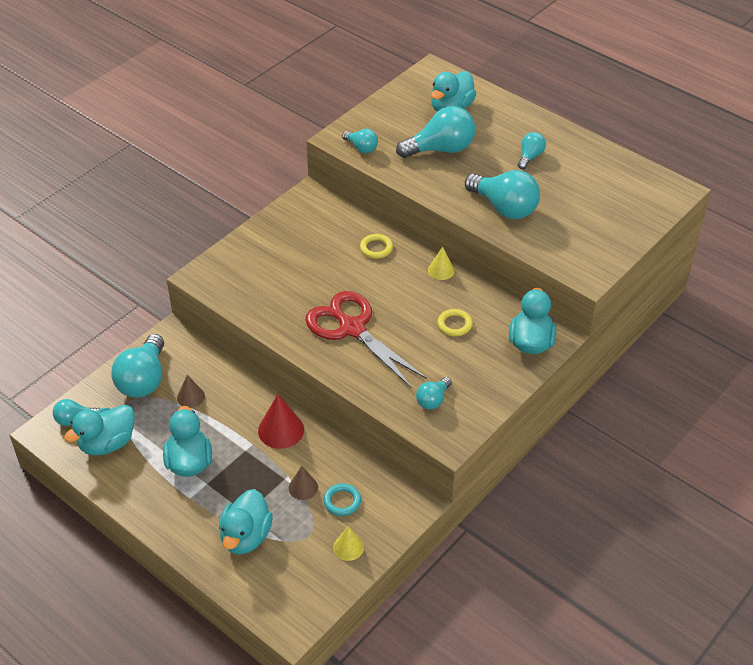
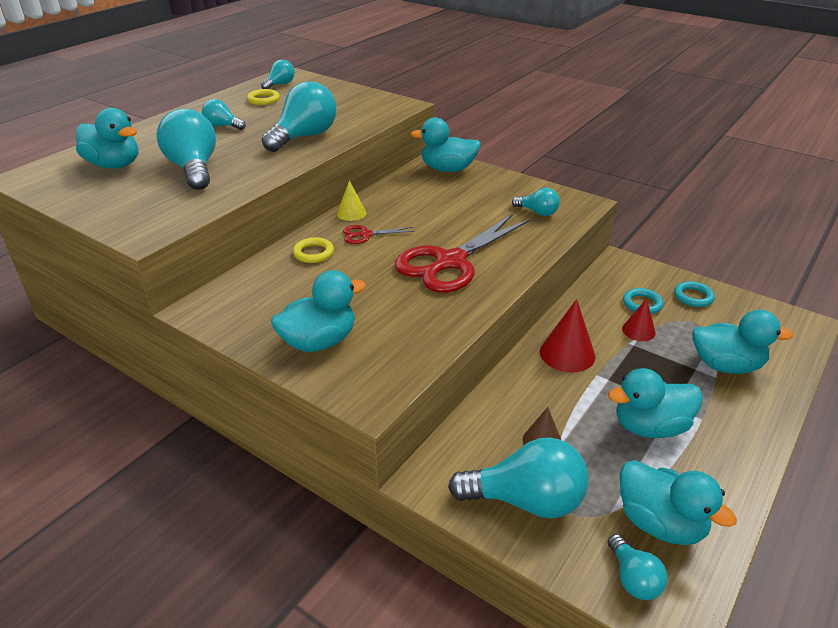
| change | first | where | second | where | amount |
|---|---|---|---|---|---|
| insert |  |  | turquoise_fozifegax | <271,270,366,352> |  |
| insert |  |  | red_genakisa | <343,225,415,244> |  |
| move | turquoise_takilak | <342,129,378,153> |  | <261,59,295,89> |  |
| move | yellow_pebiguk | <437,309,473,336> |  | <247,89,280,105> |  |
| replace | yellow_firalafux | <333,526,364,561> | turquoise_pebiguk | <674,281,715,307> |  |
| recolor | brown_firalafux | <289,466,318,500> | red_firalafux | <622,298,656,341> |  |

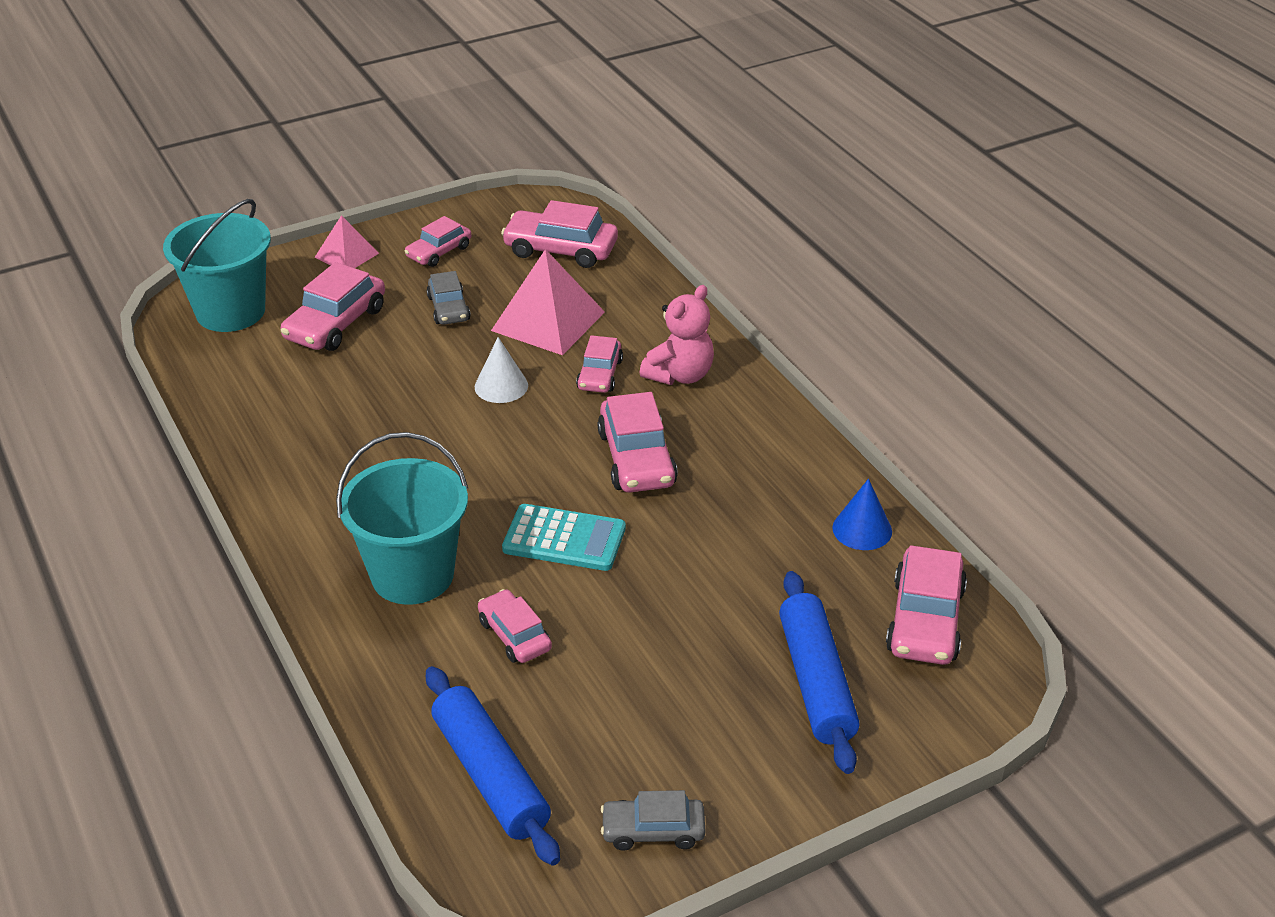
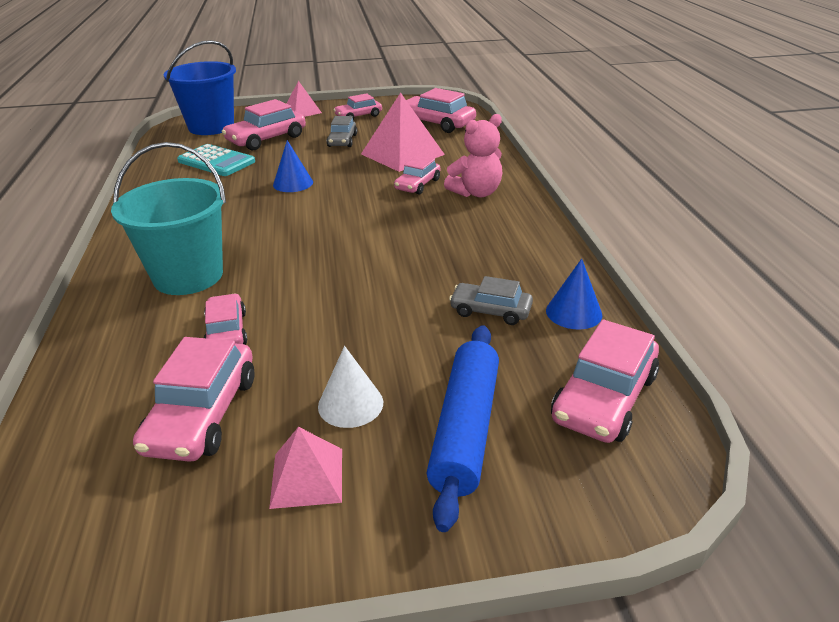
| change | first | where | second | where | amount |
|---|---|---|---|---|---|
| delete | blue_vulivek | <426,666,560,866> |  |  |  |
| insert |  |  | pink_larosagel | <269,427,342,509> |  |
| insert |  |  | blue_firalafux | <273,140,313,192> |  |
| move | white_firalafux | <475,337,528,403> |  | <318,346,383,428> |  |
| move | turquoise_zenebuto | <502,504,626,571> |  | <177,144,255,176> |  |
| move | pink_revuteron | <597,392,678,492> |  | <133,337,255,462> |  |
| move | grey_revuteron | <601,790,705,851> |  | <449,276,533,325> |  |
| recolor | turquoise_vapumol | <163,199,271,332> | blue_vapumol | <164,40,236,135> |  |

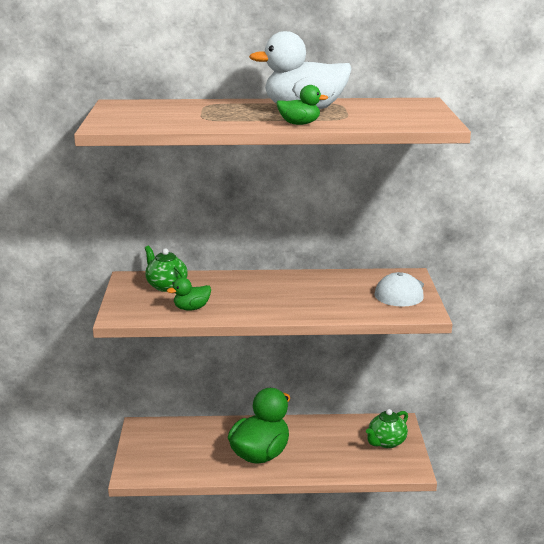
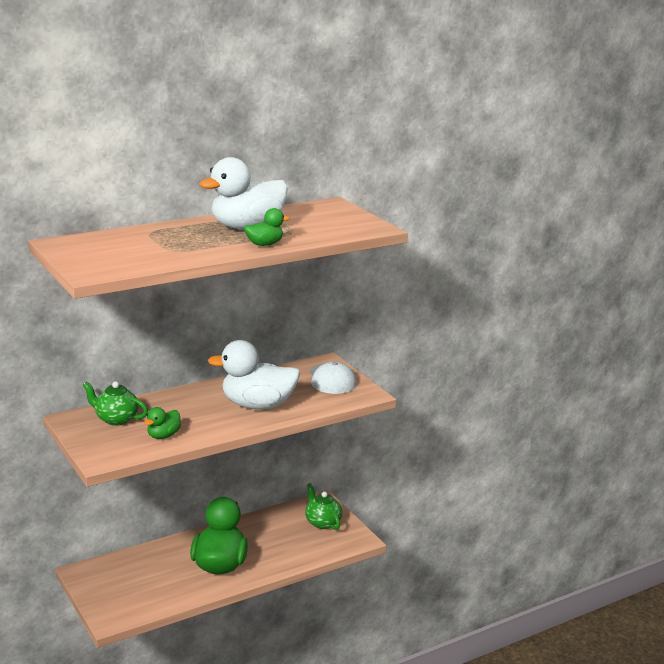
| change | first | where | second | where | amount |
|---|---|---|---|---|---|
| insert |  |  | white_fozifegax | <208,340,300,410> |  |
| rotate | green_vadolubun | <366,409,408,448> |  | <305,483,342,530> | 135 degrees clockwise |

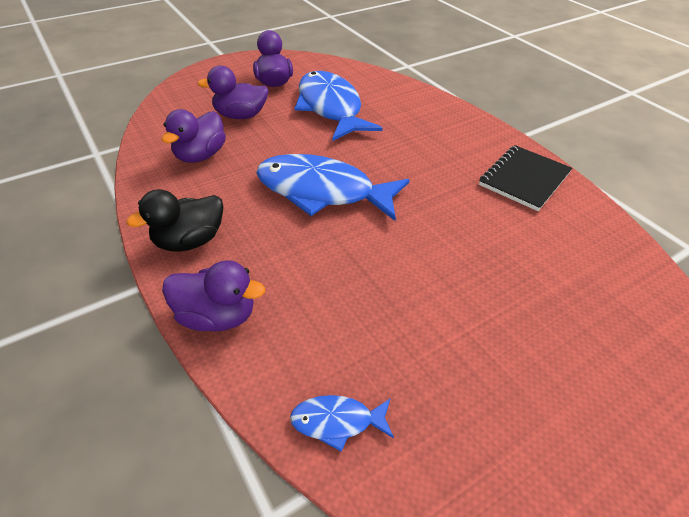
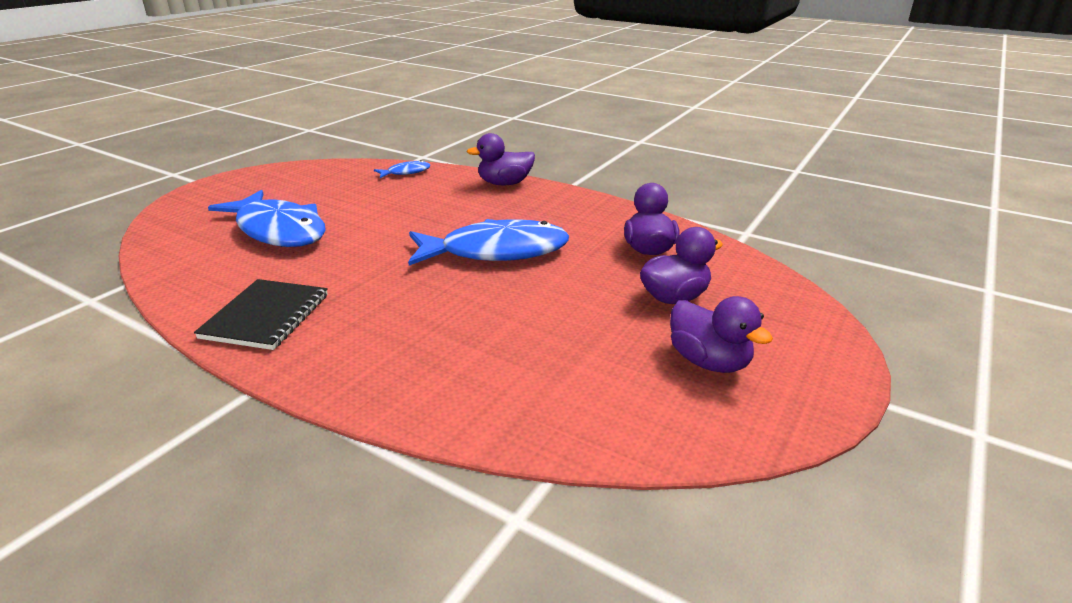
| change | first | where | second | where | amount |
|---|---|---|---|---|---|
| delete | black_fozifegax | <126,189,223,252> |  |  |  |
| move | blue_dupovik | <295,71,382,141> |  | <208,190,326,247> |  |

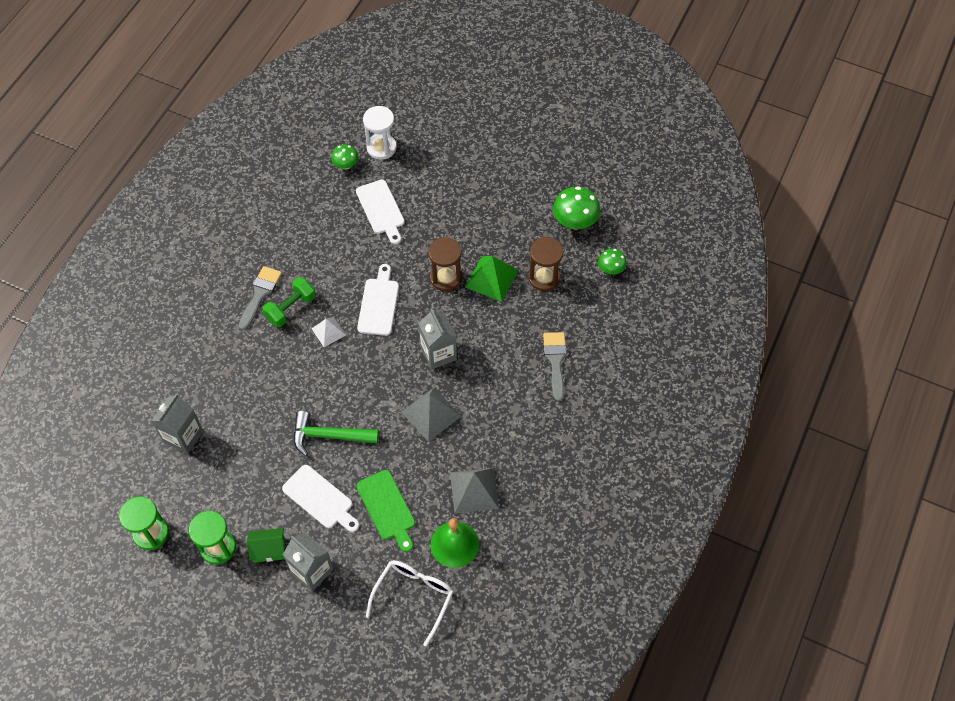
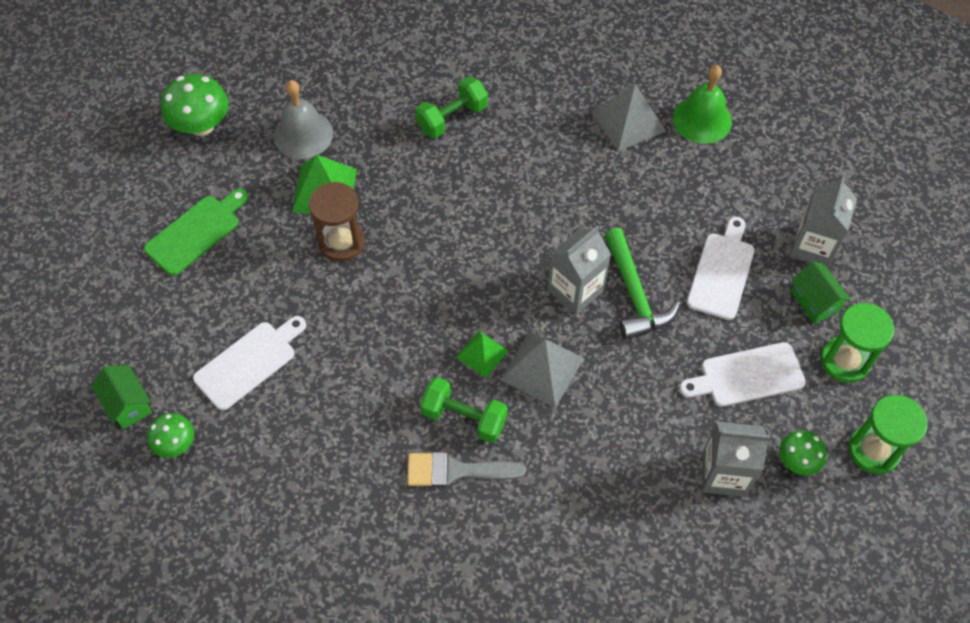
| change | first | where | second | where | amount |
|---|---|---|---|---|---|
| delete | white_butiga | <366,560,453,646> |  |  |  |
| delete | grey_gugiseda | <543,332,567,401> |  |  |  |
| insert |  |  | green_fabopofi | <415,77,488,138> |  |
| move | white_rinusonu | <357,264,399,336> |  | <680,342,806,407> |  |
| move | green_rinusonu | <357,470,415,552> |  | <144,189,248,276> |  |
| move | grey_larosagel | <402,387,461,442> |  | <500,332,584,408> |  |
| move | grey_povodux | <418,308,457,370> |  | <548,226,611,315> |  |
| move | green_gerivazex | <598,248,627,275> |  | <779,430,827,475> |  |
| replace | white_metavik | <363,106,397,160> | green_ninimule | <91,365,152,429> |  |
| replace | brown_metavik | <528,237,564,291> | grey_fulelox | <274,80,333,159> |  |
| recolor | white_larosagel | <312,317,346,347> | green_larosagel | <456,331,509,378> |  |

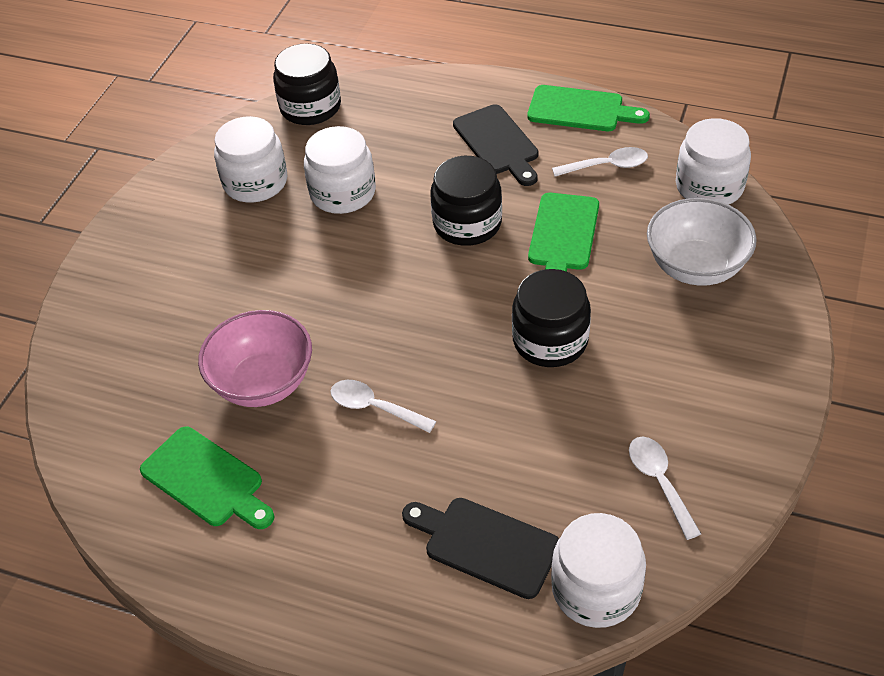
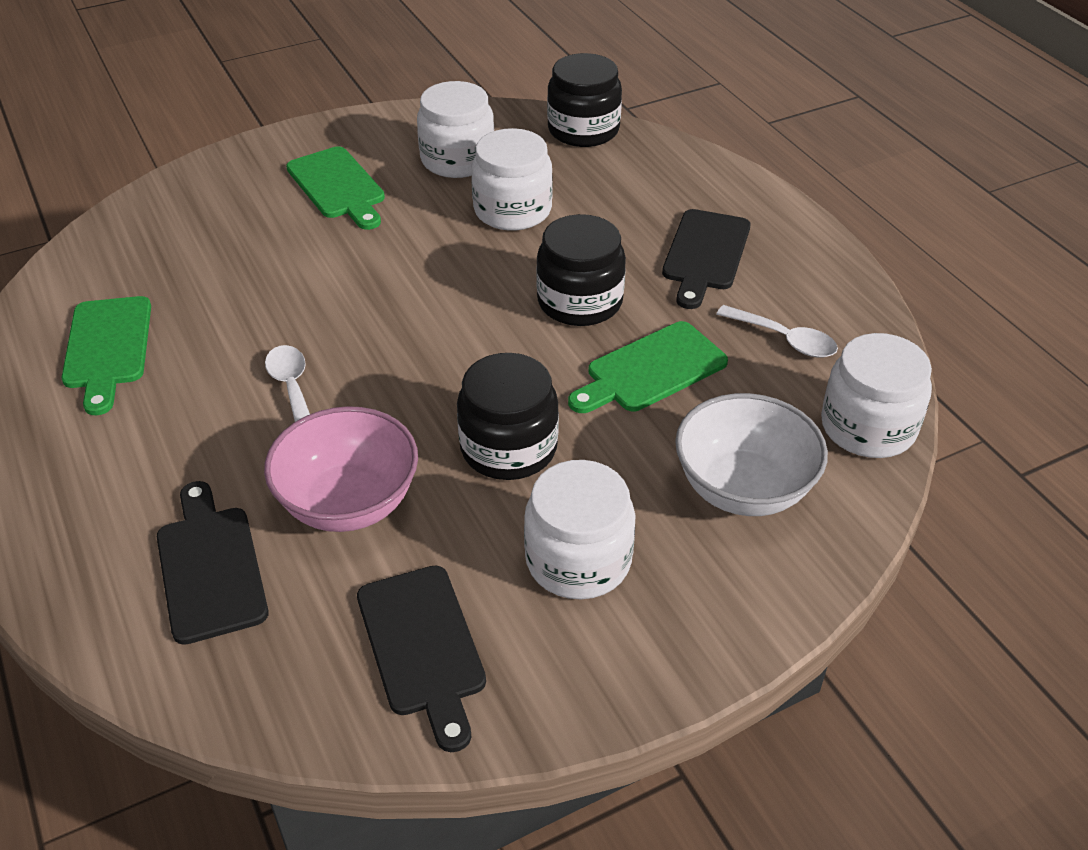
| change | first | where | second | where | amount |
|---|---|---|---|---|---|
| move | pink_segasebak | <198,310,312,407> |  | <264,406,418,532> |  |
| move | green_rinusonu | <527,85,650,131> |  | <286,146,385,230> |  |
| move | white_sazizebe | <551,513,646,628> |  | <524,460,636,599> |  |
| replace | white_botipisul | <629,437,701,540> | black_rinusonu | <357,565,486,752> |  |

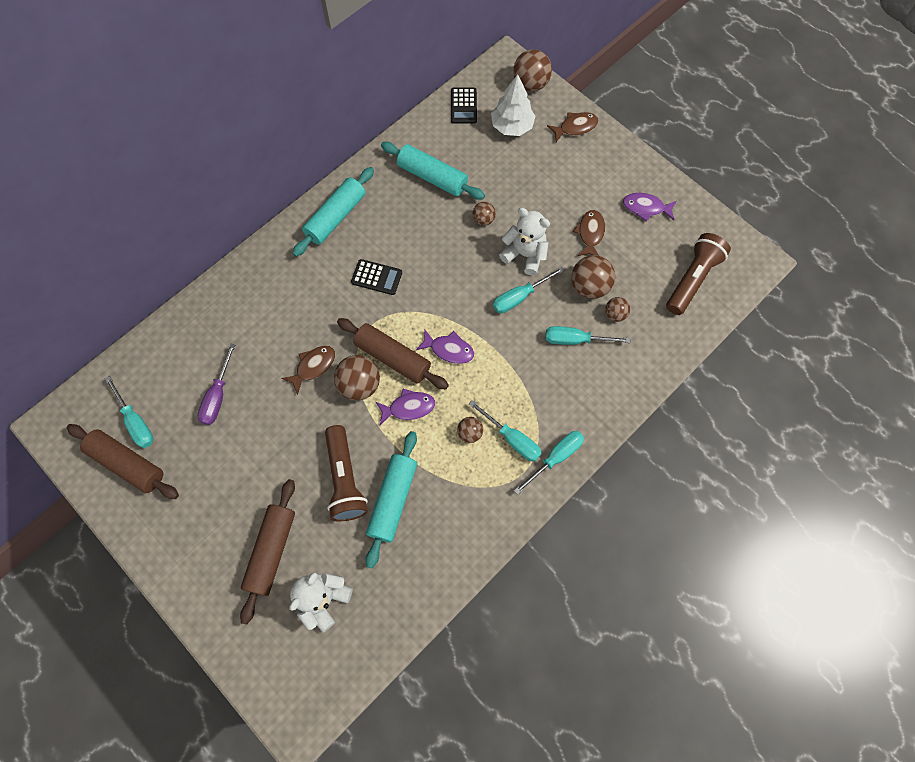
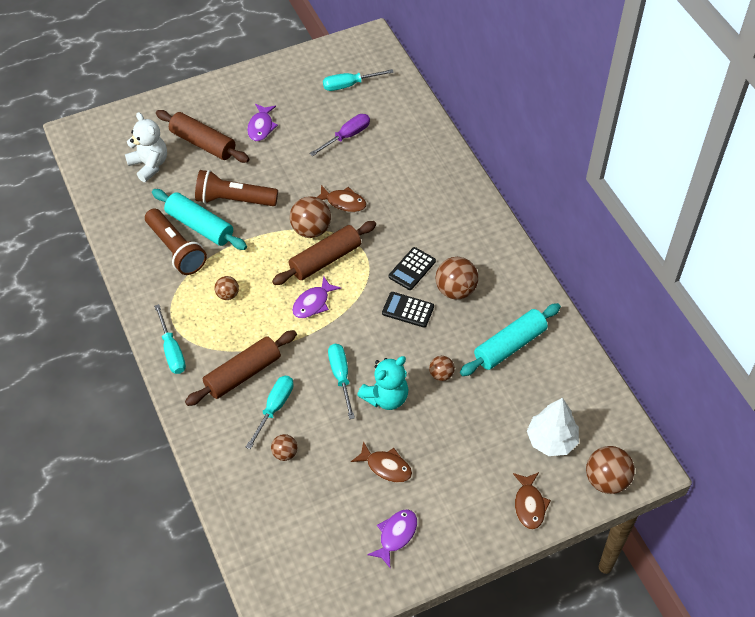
| change | first | where | second | where | amount |
|---|---|---|---|---|---|
| delete | turquoise_vulivek | <293,167,374,257> |  |  |  |
| delete | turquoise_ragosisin | <469,400,542,461> |  |  |  |
| move | brown_vulivek | <66,424,179,499> |  | <185,330,297,406> |  |
| move | purple_dupovik | <376,389,435,425> |  | <247,104,278,141> |  |
| move | black_zenebuto | <451,87,477,124> |  | <382,292,434,328> |  |
| move | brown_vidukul | <571,255,615,299> |  | <436,257,478,300> |  |
| move | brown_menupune | <666,233,731,315> |  | <145,209,207,275> |  |
| recolor | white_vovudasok | <499,208,550,275> | turquoise_vovudasok | <357,356,409,410> |  |
| rotate | purple_ragosisin | <198,343,235,425> |  | <309,114,370,156> | 105 degrees clockwise |
| rotate | brown_dupovik | <282,346,335,395> |  | <317,185,367,212> | 45 degrees counterclockwise |

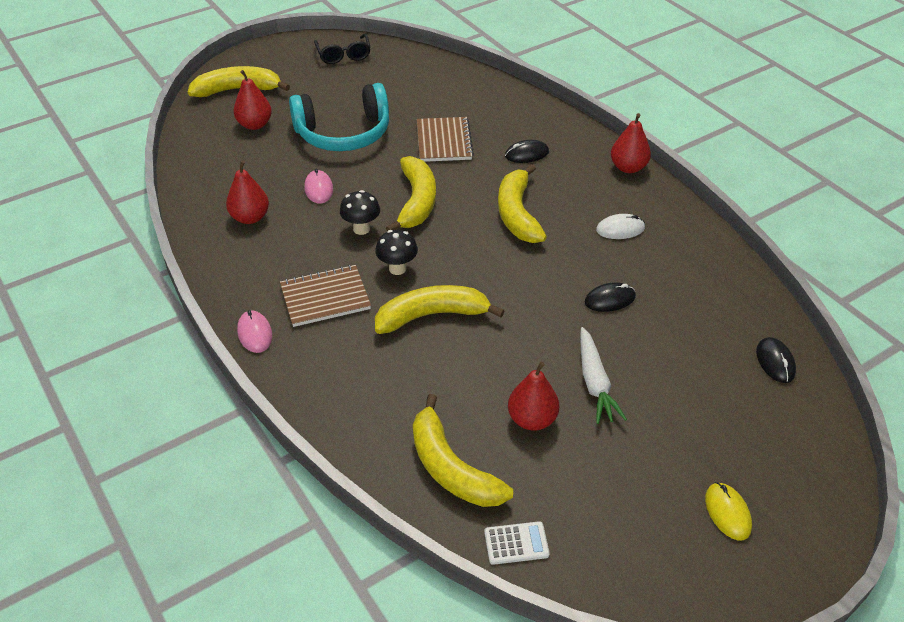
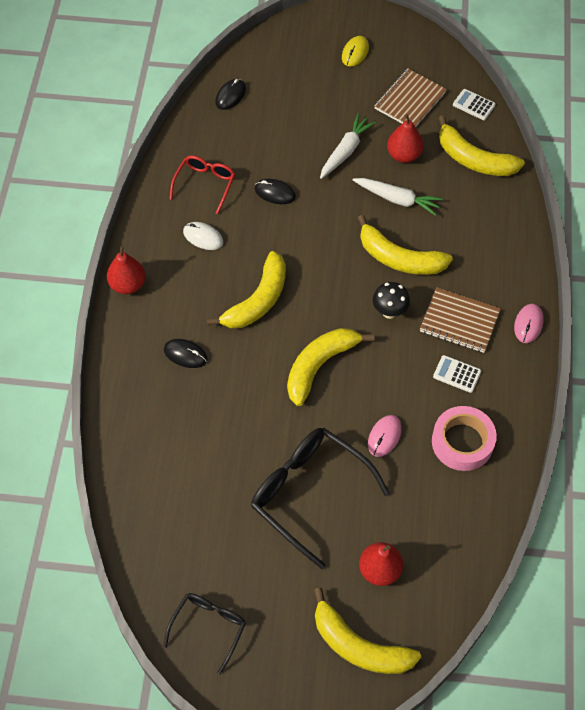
| change | first | where | second | where | amount |
|---|---|---|---|---|---|
| delete | black_gerivazex | <340,190,380,235> |  |  |  |
| insert |  |  | red_butiga | <170,155,235,214> |  |
| insert |  |  | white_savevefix | <353,178,443,216> |  |
| insert |  |  | white_zenebuto | <433,355,481,393> |  |
| move | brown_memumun | <417,117,474,162> |  | <374,68,447,127> |  |
| replace | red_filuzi | <226,160,269,224> | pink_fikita | <432,406,497,471> |  |
| replace | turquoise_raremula | <289,83,389,151> | black_butiga | <251,428,389,569> |  |
| rotate | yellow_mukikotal | <413,394,513,507> |  | <438,115,525,176> | 120 degrees clockwise |

